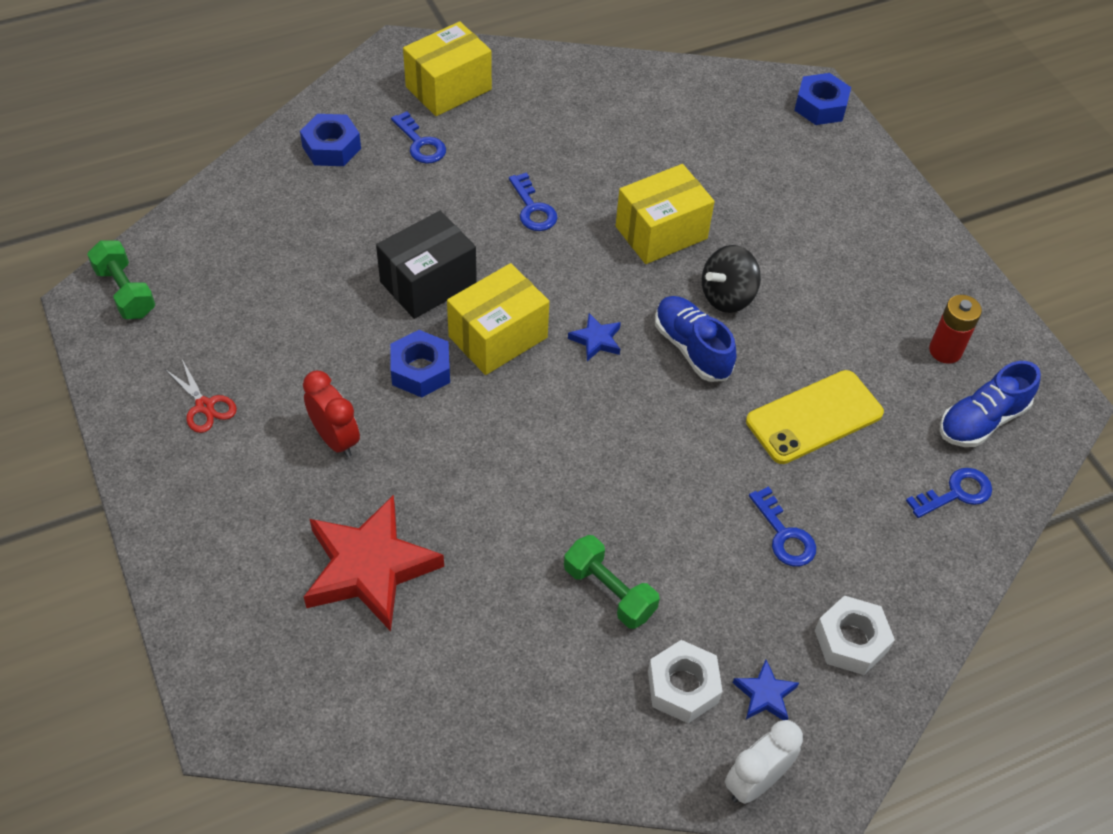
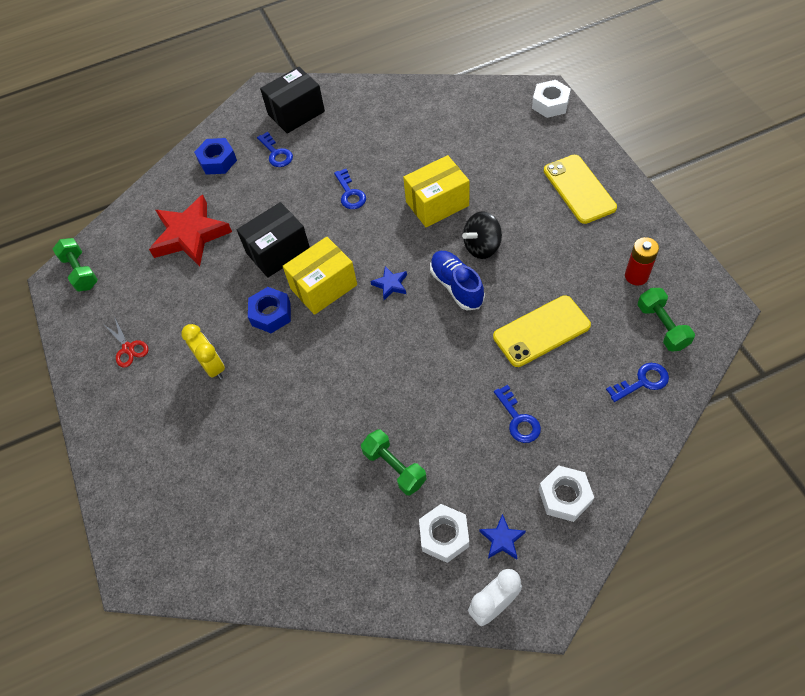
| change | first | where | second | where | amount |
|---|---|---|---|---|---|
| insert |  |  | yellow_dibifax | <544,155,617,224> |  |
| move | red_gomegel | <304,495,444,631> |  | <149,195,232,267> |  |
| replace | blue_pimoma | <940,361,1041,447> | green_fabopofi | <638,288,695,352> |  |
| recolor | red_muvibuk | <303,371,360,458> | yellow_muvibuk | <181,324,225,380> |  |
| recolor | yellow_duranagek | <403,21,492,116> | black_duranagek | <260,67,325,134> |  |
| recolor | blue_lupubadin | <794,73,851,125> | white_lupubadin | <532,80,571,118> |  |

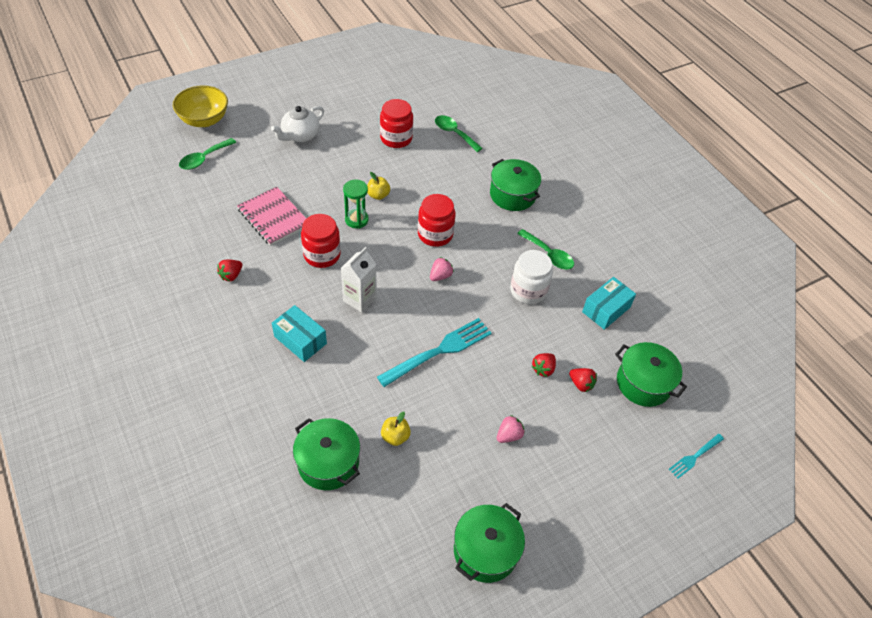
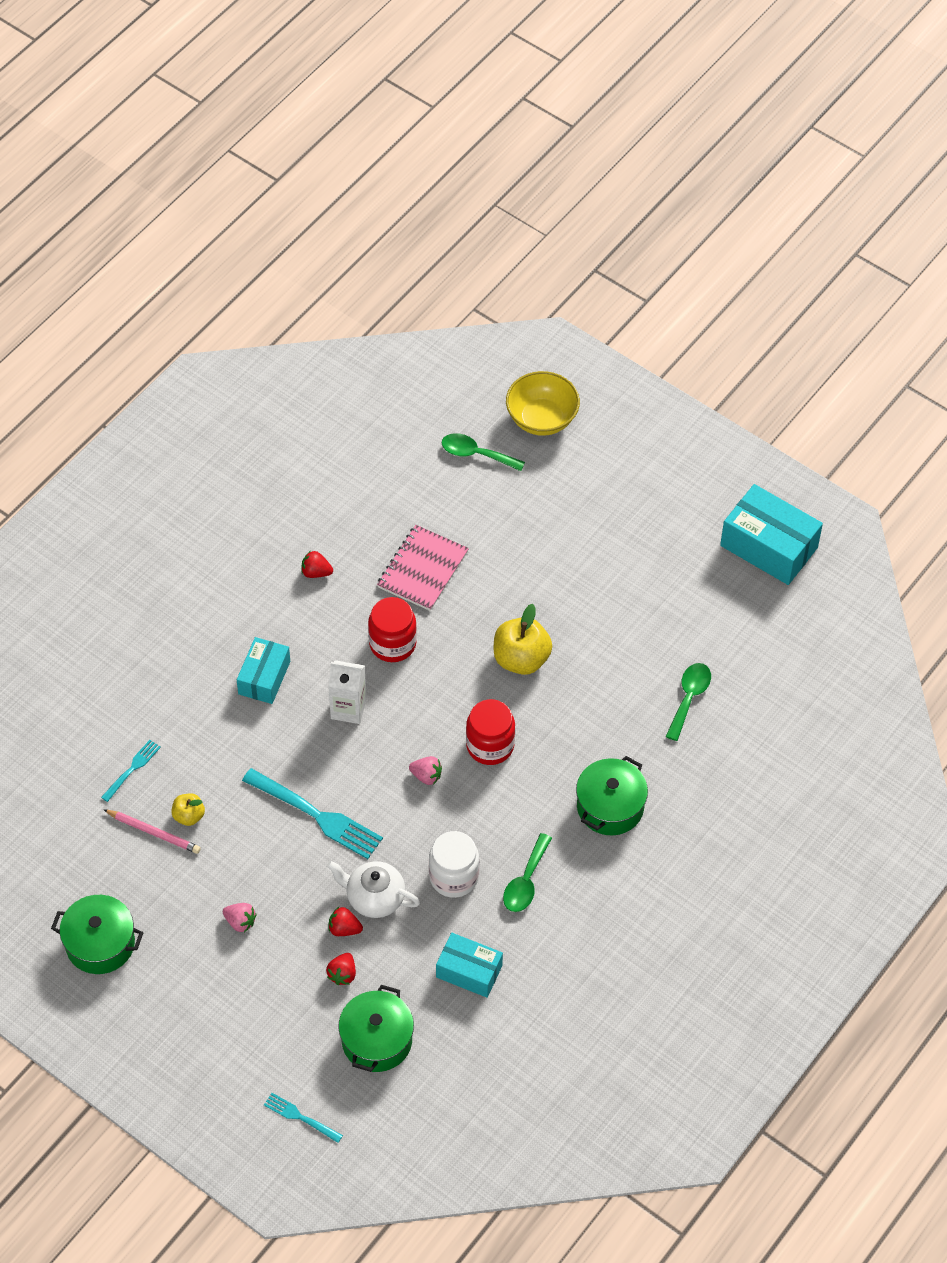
| change | first | where | second | where | amount |
|---|---|---|---|---|---|
| delete | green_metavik | <343,179,369,229> |  |  |  |
| delete | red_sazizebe | <380,99,413,148> |  |  |  |
| insert |  |  | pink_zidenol | <103,809,201,854> |  |
| insert |  |  | turquoise_duranagek | <720,484,823,585> |  |
| move | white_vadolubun | <271,106,324,142> |  | <327,861,420,918> |  |
| replace | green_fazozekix | <293,418,360,490> | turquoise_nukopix | <101,740,161,802> |  |
| resize | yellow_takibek | <367,172,390,200> |  | <494,604,552,675> | x1.84 |

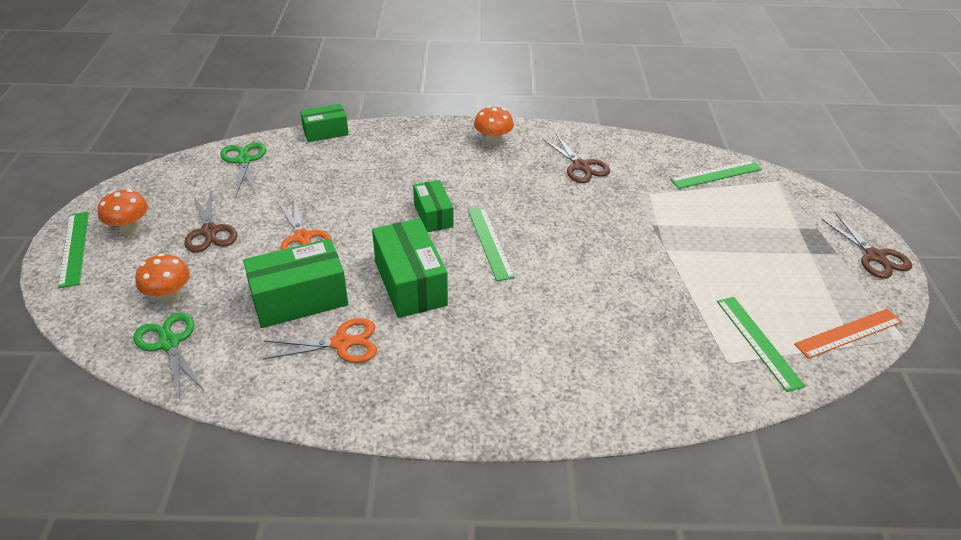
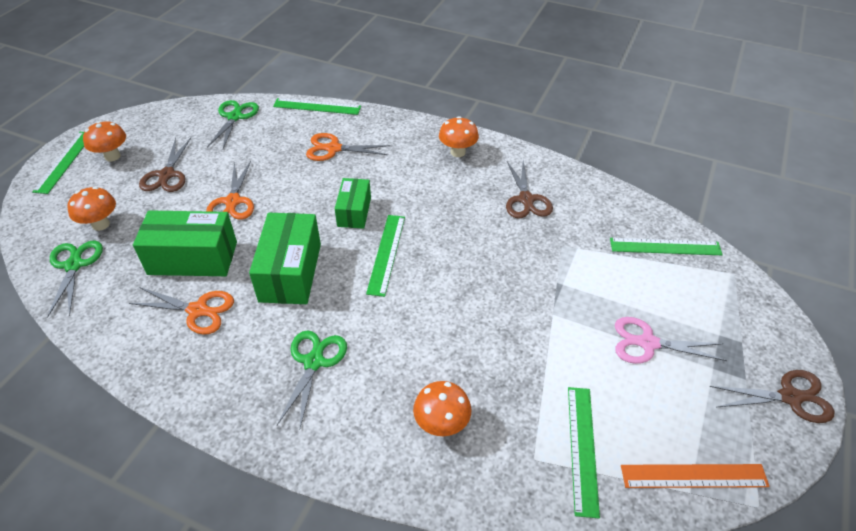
| change | first | where | second | where | amount |
|---|---|---|---|---|---|
| insert |  |  | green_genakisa | <277,331,347,428> |  |
| insert |  |  | orange_genakisa | <306,133,390,161> |  |
| insert |  |  | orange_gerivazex | <413,381,471,436> |  |
| insert |  |  | pink_genakisa | <615,317,727,364> |  |
| replace | green_duranagek | <300,104,349,142> | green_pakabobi | <273,98,361,115> |  |
| rotate | brown_genakisa | <821,214,912,279> |  | <710,370,834,423> | 90 degrees counterclockwise |

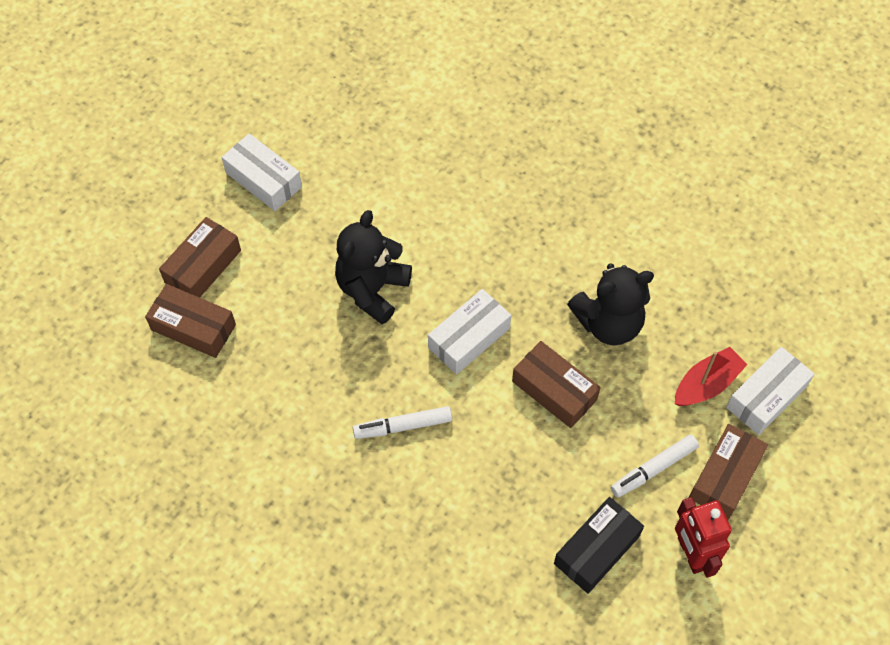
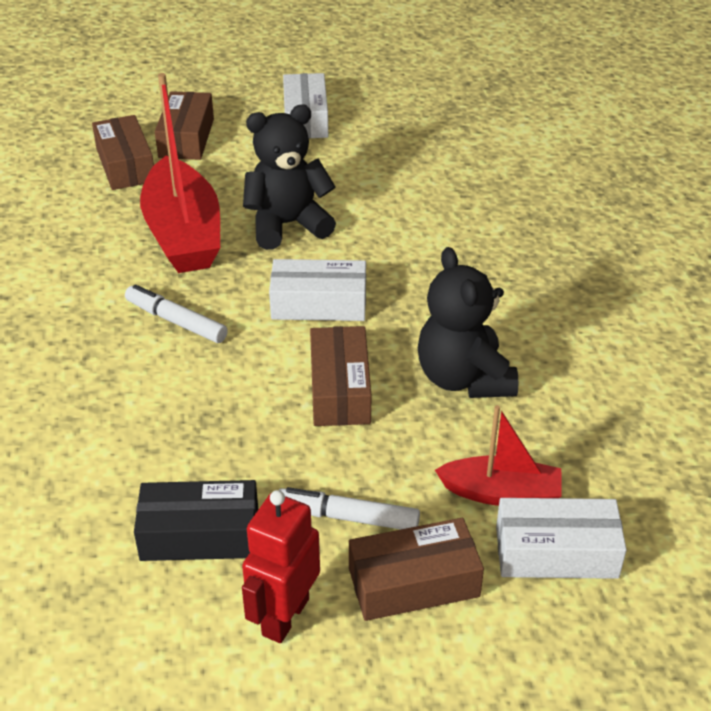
| change | first | where | second | where | amount |
|---|---|---|---|---|---|
| insert |  |  | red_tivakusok | <140,73,220,273> |  |
| rotate | brown_duranagek | <159,217,241,298> |  | <155,91,214,160> | 75 degrees counterclockwise |
| rotate | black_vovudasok | <567,263,654,345> |  | <418,247,519,398> | 45 degrees clockwise |

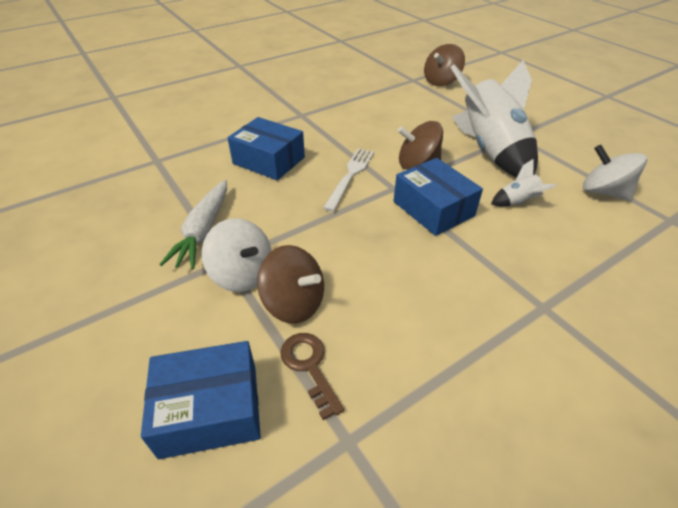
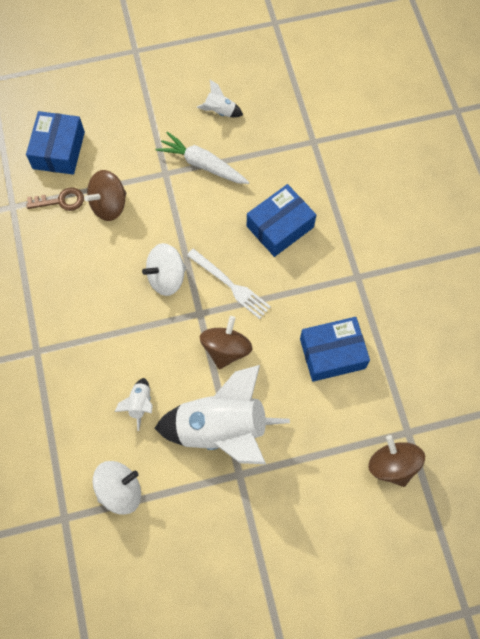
| change | first | where | second | where | amount |
|---|---|---|---|---|---|
| insert |  |  | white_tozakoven | <197,80,243,117> |  |
| move | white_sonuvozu | <202,218,272,292> |  | <142,243,186,296> |  |
| move | blue_duranagek | <394,158,483,236> |  | <300,317,370,382> |  |

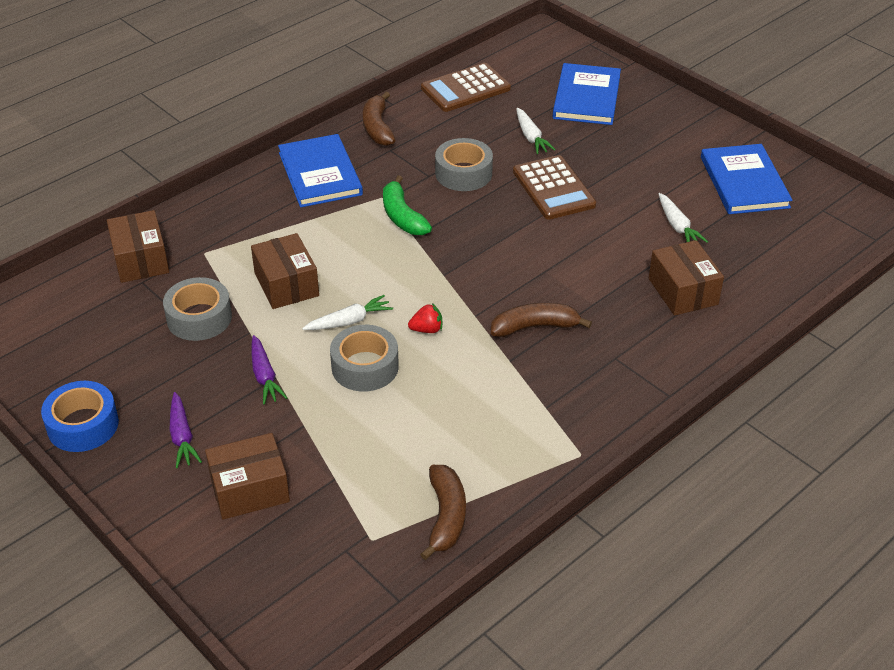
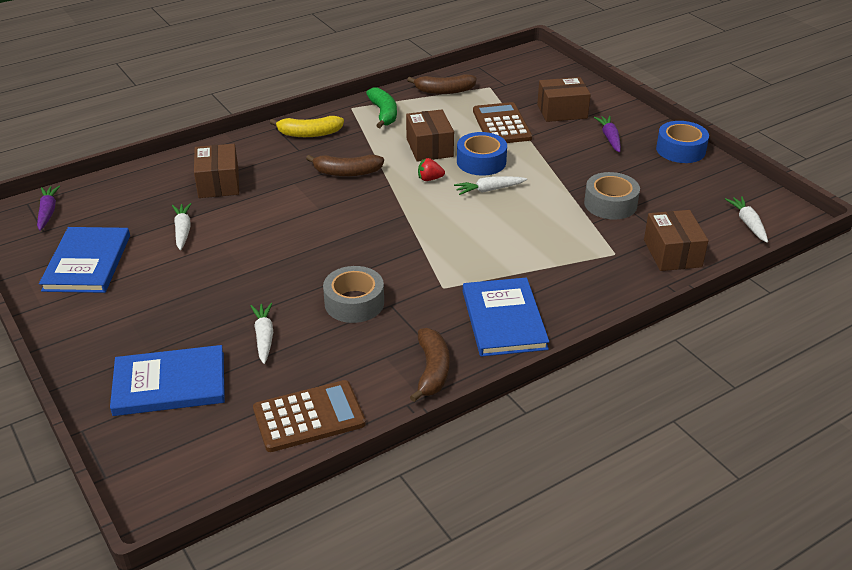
| change | first | where | second | where | amount |
|---|---|---|---|---|---|
| insert |  |  | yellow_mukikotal | <270,116,344,137> |  |
| insert |  |  | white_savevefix | <725,196,768,243> |  |
| move | brown_duranagek | <251,233,319,309> |  | <406,109,454,162> |  |
| move | purple_savevefix | <252,335,287,405> |  | <37,186,60,231> |  |
| move | green_mukikotal | <383,175,432,235> |  | <366,87,397,128> |  |
| move | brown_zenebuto | <513,155,596,220> |  | <473,102,532,143> |  |
| recolor | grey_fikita | <330,325,399,392> | blue_fikita | <457,132,507,176> |  |
| rotate | brown_mukikotal | <420,465,466,560> |  | <407,74,477,94> | 105 degrees counterclockwise |
| rotate | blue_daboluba | <553,63,621,125> |  | <110,345,225,416> | 60 degrees clockwise |

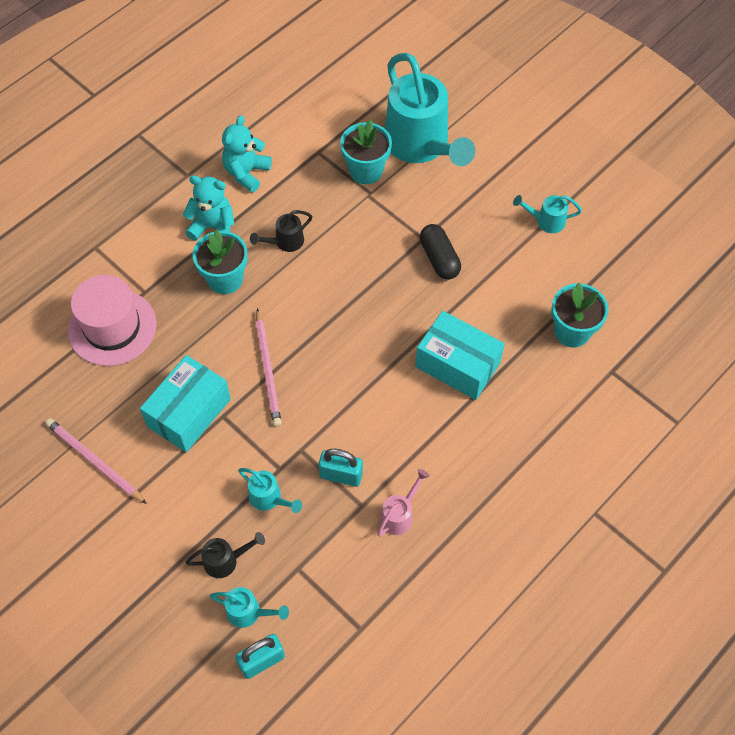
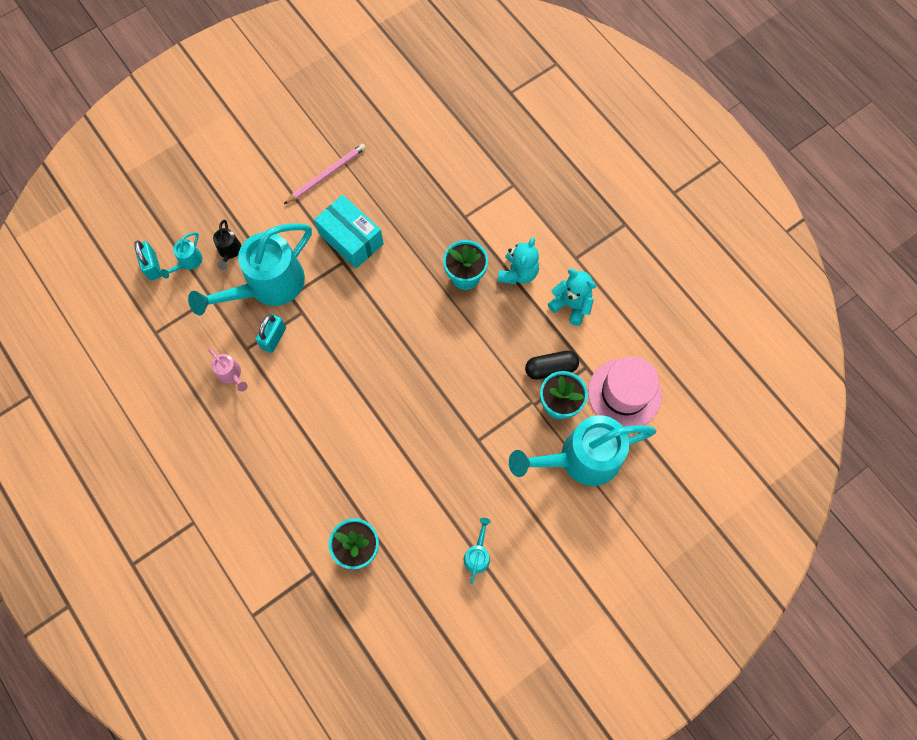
| change | first | where | second | where | amount |
|---|---|---|---|---|---|
| delete | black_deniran | <250,210,312,252> |  |  |  |
| delete | pink_zidenol | <256,308,282,427> |  |  |  |
| delete | turquoise_duranagek | <415,311,504,400> |  |  |  |
| move | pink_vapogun | <68,275,157,366> |  | <588,356,662,427> |  |
| move | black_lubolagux | <420,224,461,280> |  | <525,351,579,380> |  |
| resize | turquoise_deniran | <238,468,302,513> |  | <188,224,312,316> | x2.38 |

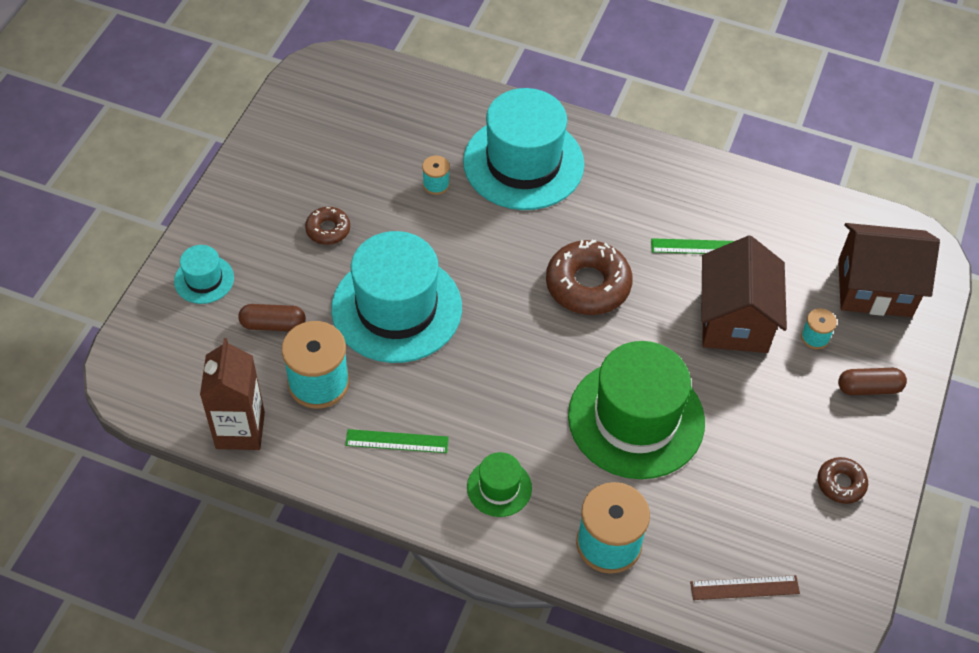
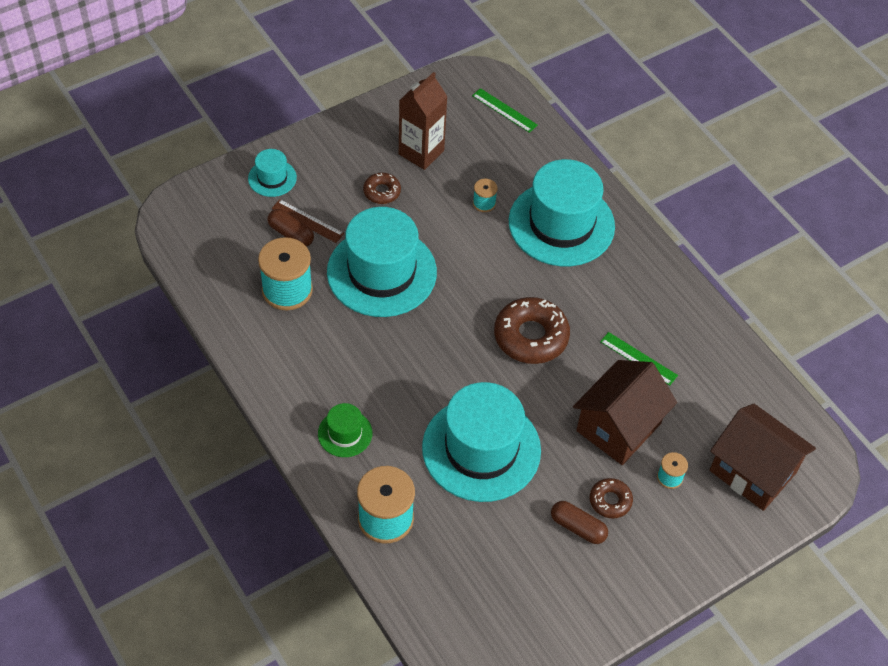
| change | first | where | second | where | amount |
|---|---|---|---|---|---|
| move | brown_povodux | <200,338,265,450> |  | <399,72,448,170> |  |
| move | green_pakabobi | <345,429,449,453> |  | <472,88,538,133> |  |
| move | brown_pakabobi | <690,575,800,600> |  | <272,199,344,243> |  |
| move | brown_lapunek | <817,457,868,504> |  | <590,478,633,519> |  |
| move | brown_lubolagux | <838,368,907,395> |  | <551,501,608,544> |  |
| recolor | green_vapogun | <568,341,705,479> | turquoise_vapogun | <422,382,541,502> |  |

